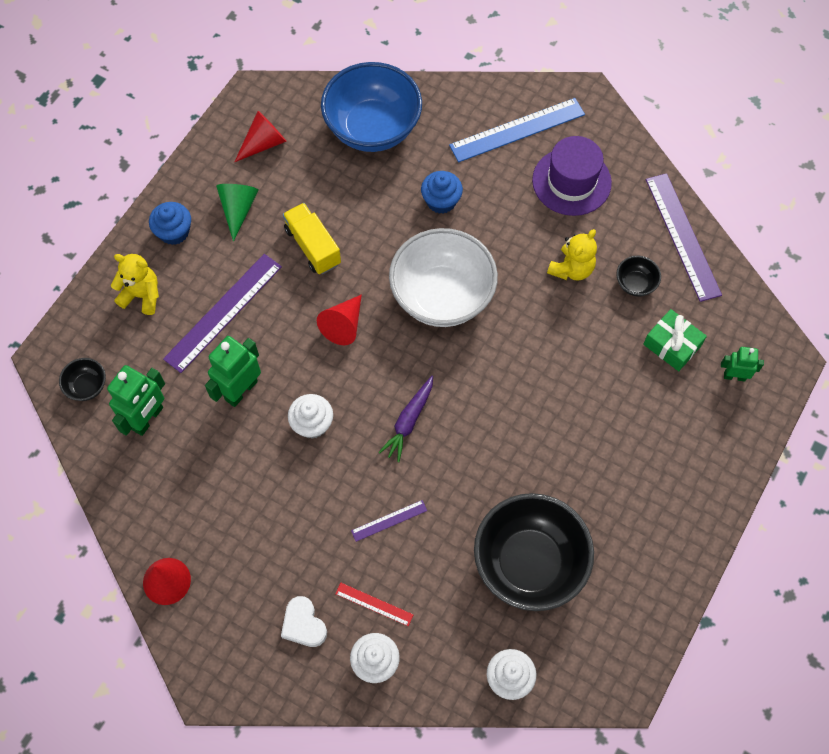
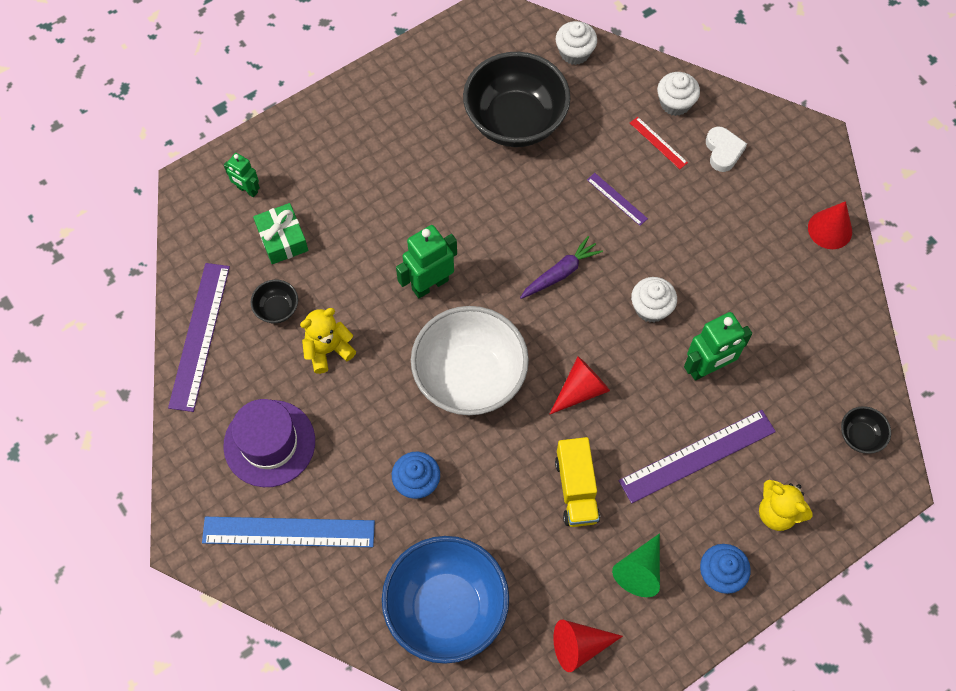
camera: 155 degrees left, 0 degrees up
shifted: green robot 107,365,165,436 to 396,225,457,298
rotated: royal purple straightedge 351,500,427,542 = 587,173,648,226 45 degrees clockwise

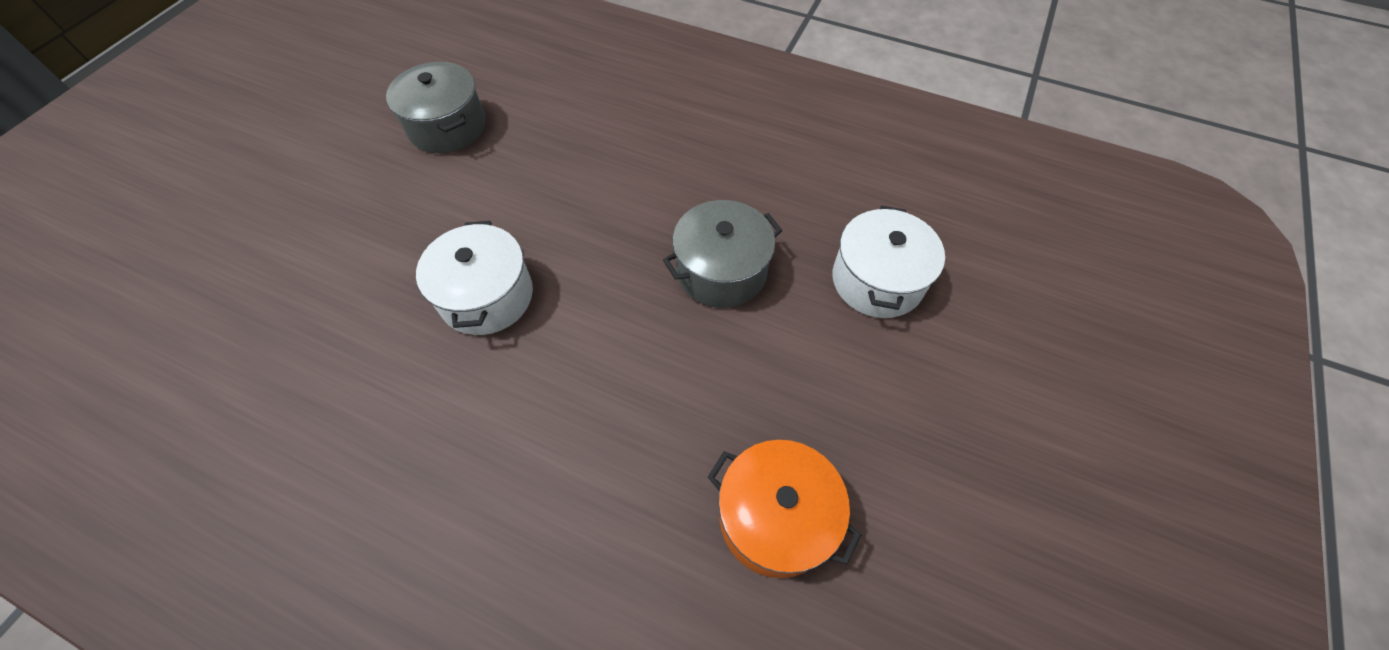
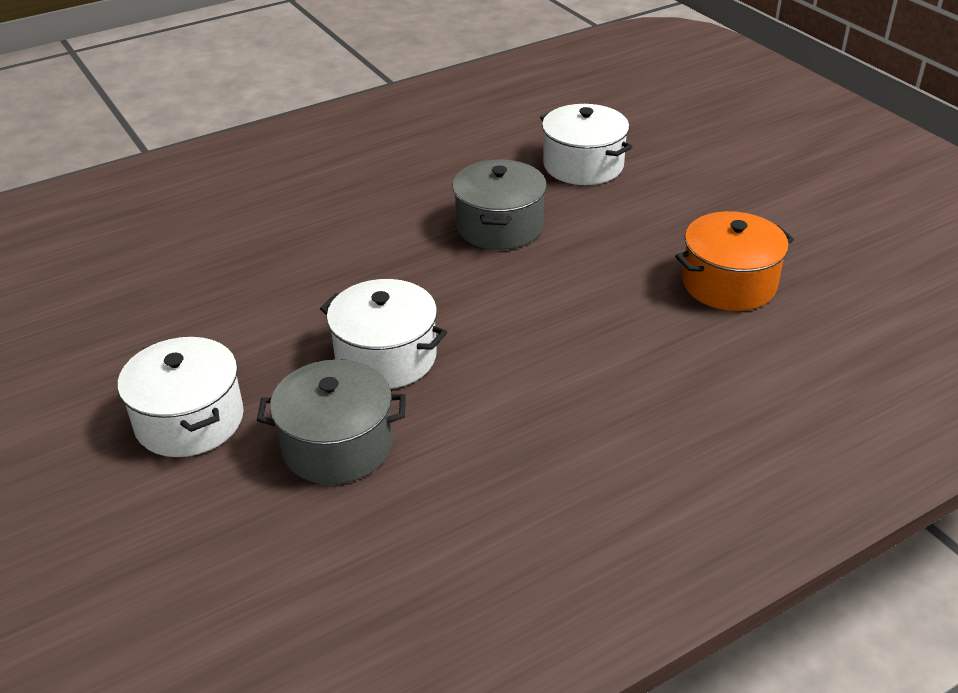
camera: 55 degrees left, 20 degrees down
new: pure white stockpot 118,337,244,457
shifted: gray stockpot 386,62,486,153 to 257,359,406,485

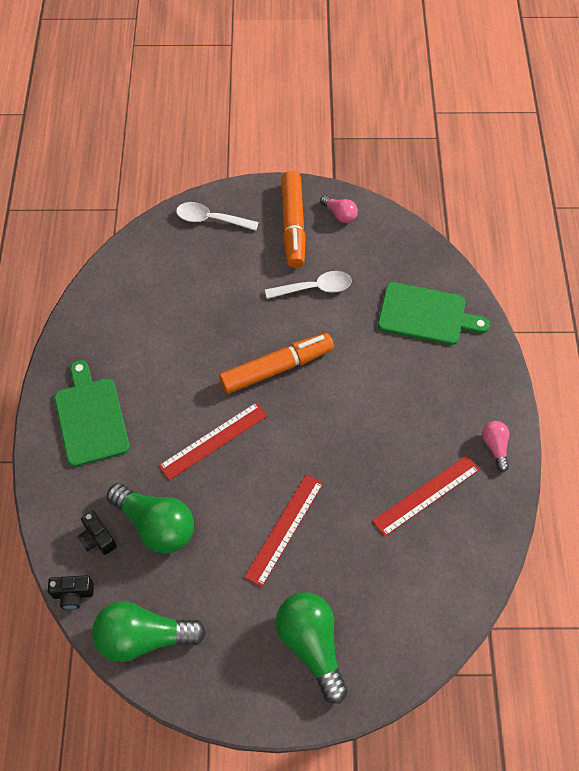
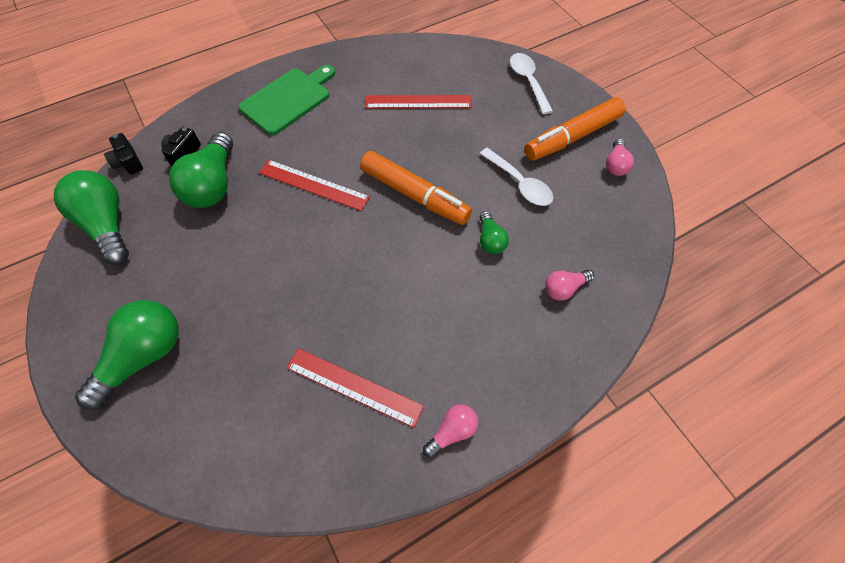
camera: 60 degrees right, 0 degrees up
new: green light bulb 480,211,509,254
shifted: crimson straightedge 244,474,323,587 to 365,95,472,109
swapped: green chopping board 378,282,490,345 to rosy light bulb 545,270,594,301

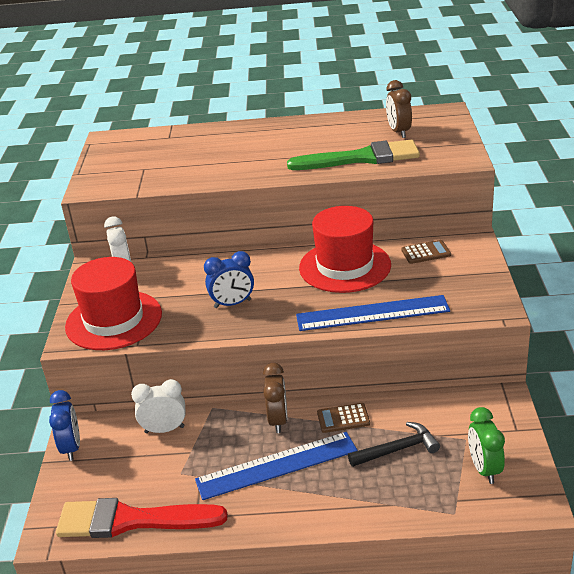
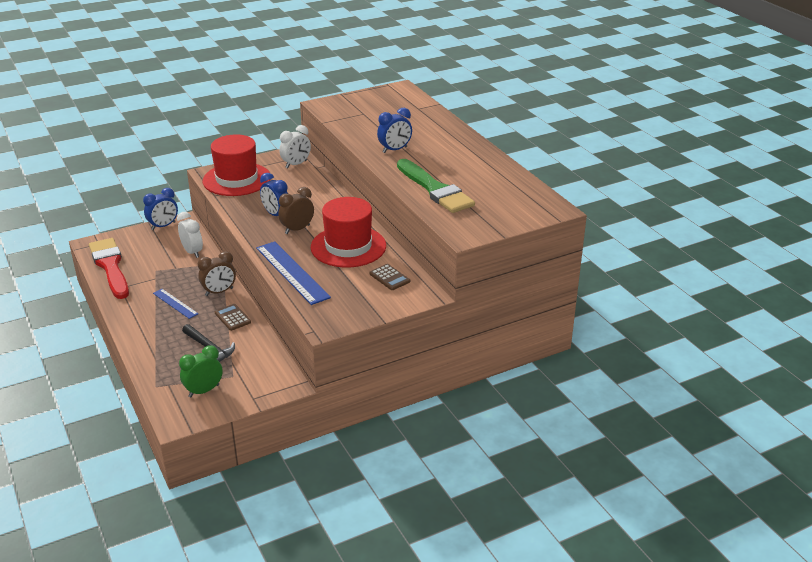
camera: 60 degrees right, 0 degrees up
new: cobalt alarm clock 377,108,412,153
shifted: brown alarm clock 386,80,412,138 to 278,187,314,234
scaled: cobalt straightedge 195,432,358,500 = 153,289,198,319 x0.55

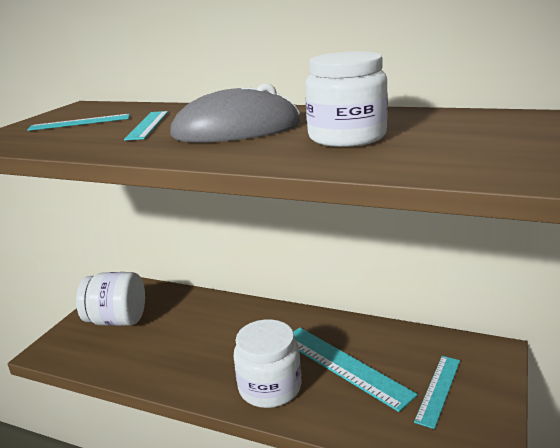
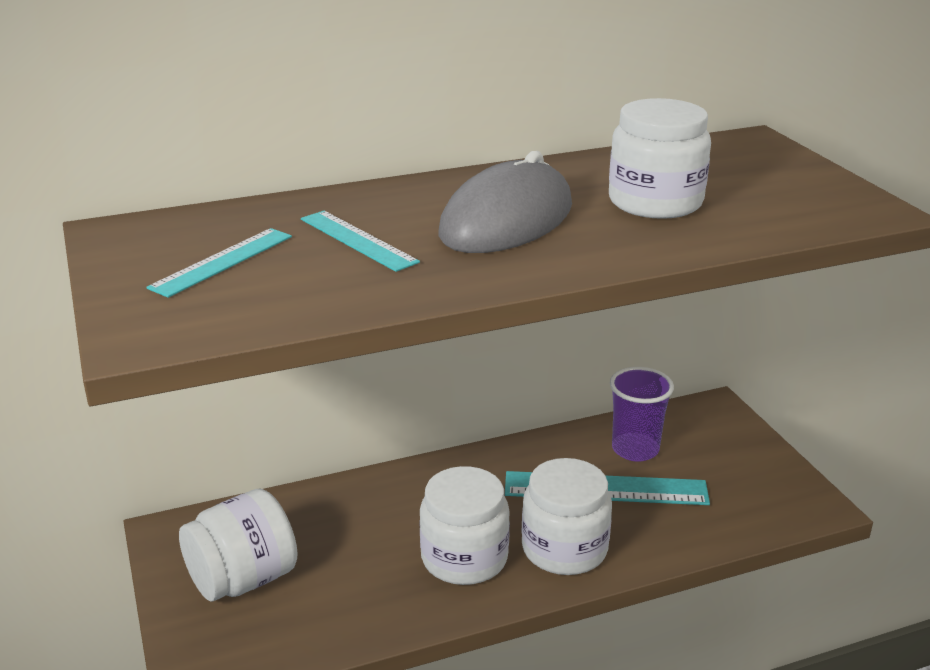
camera: 45 degrees left, 5 degrees up
gone: teal straightedge 414,356,460,429
new: pure white preserve jar 419,466,510,585; royal purple beaker 610,367,674,461

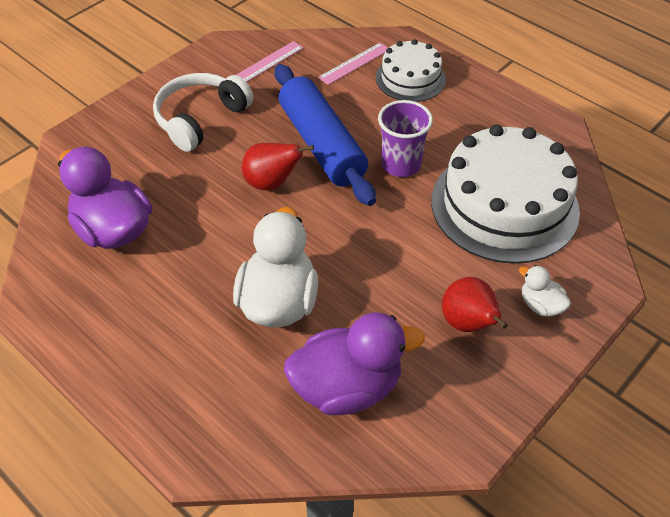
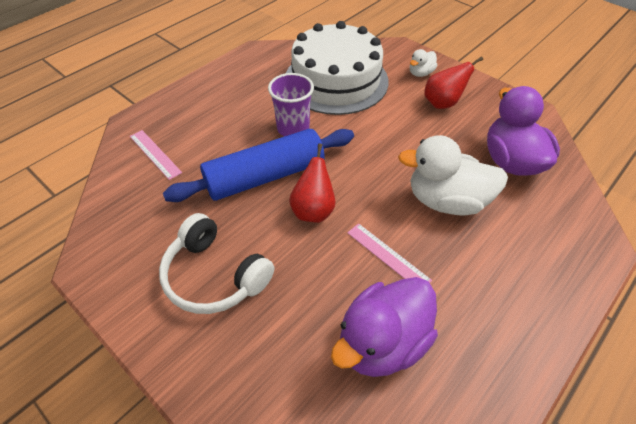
camera: 90 degrees left, 0 degrees up
gone: pure white gateau 376,39,446,102
shifted: rosy straightedge 236,41,303,82 to 347,223,432,283

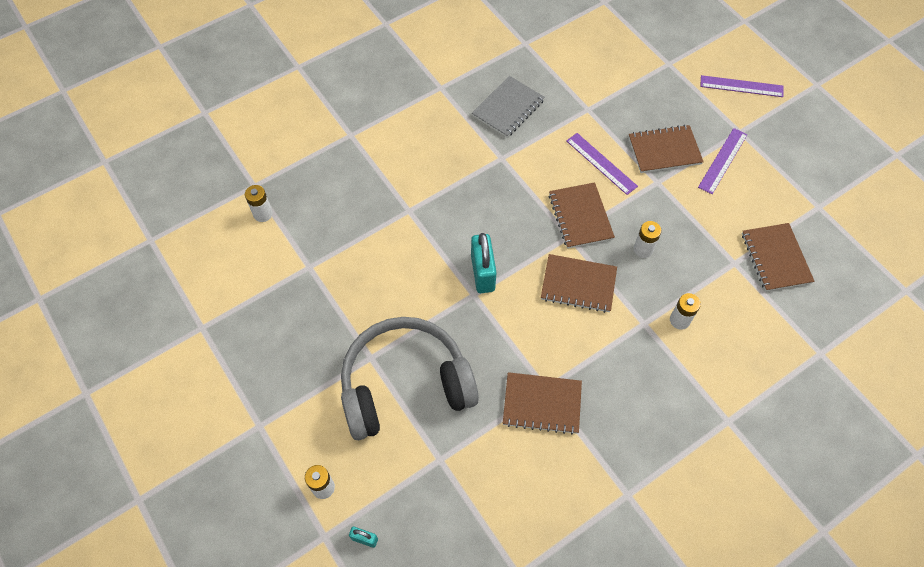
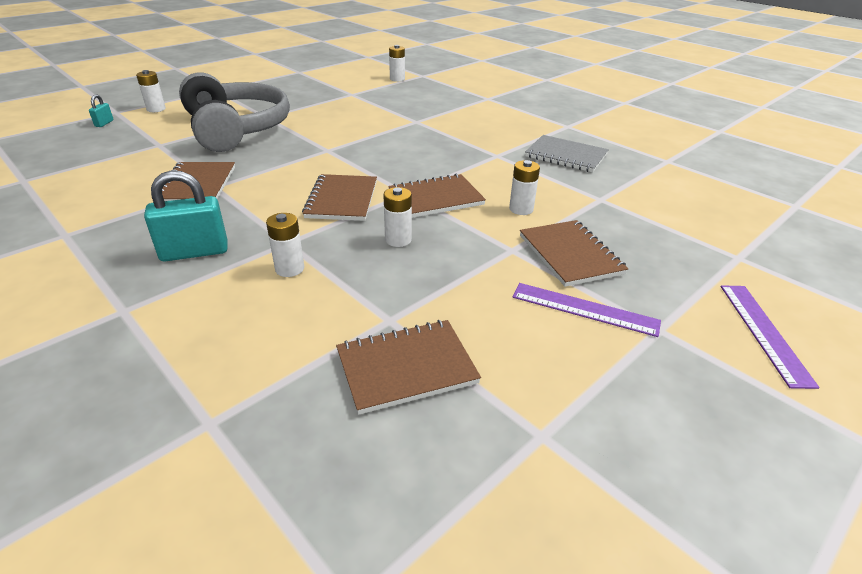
camera: 80 degrees right, 25 degrees down
shifted: teal lock 471,233,497,293 to 144,170,228,261
swapped: royal purple straightedge 566,133,638,195 to pure white power cell 509,160,540,215

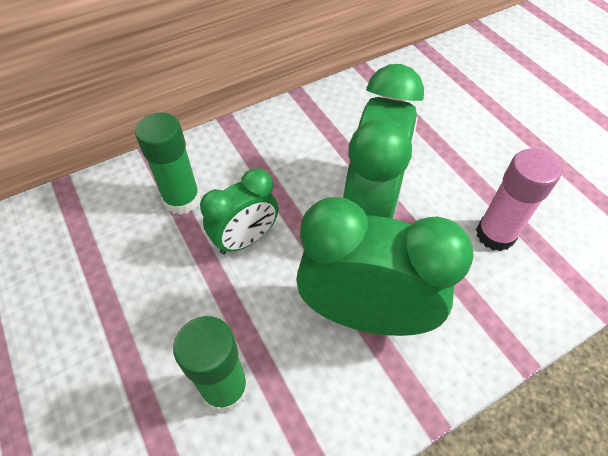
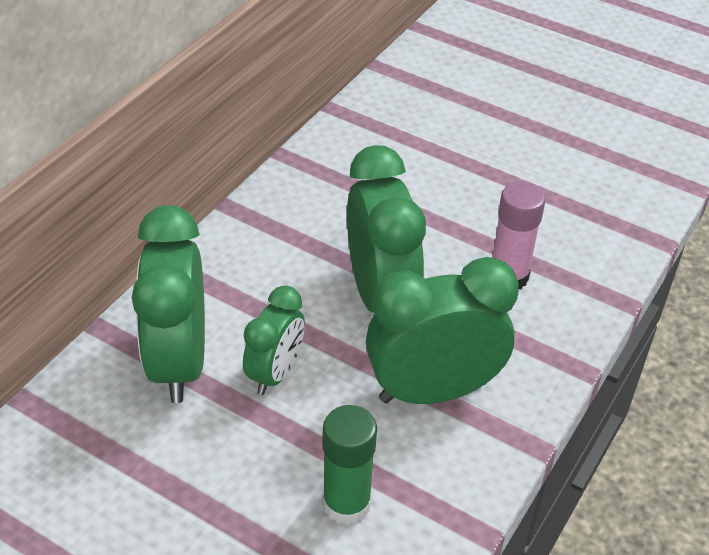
camera: 30 degrees left, 10 degrees down
swapped: green glue 135,112,201,215 to green alarm clock 132,205,205,403

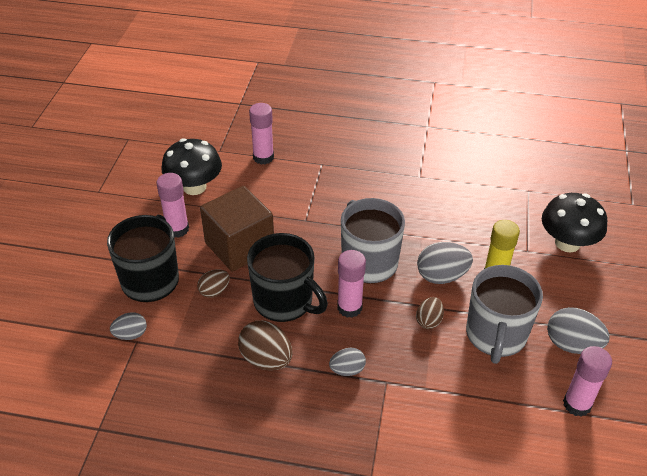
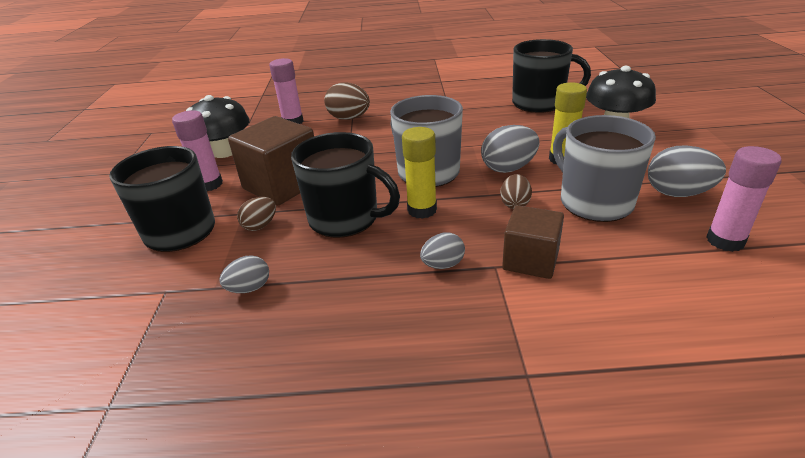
camera: 10 degrees left, 10 degrees down
new: brown solid cube 502,205,564,279; black tea mug 512,39,591,113
shifted: gray egg 110,312,147,340 to 219,255,269,293; brown egg 238,321,292,370 to 324,82,370,120
repainted: rosy glue 337,250,366,318 to golden glue 402,127,437,219
rotated: gray tea mug 466,265,543,364 = 553,115,656,222 150 degrees clockwise

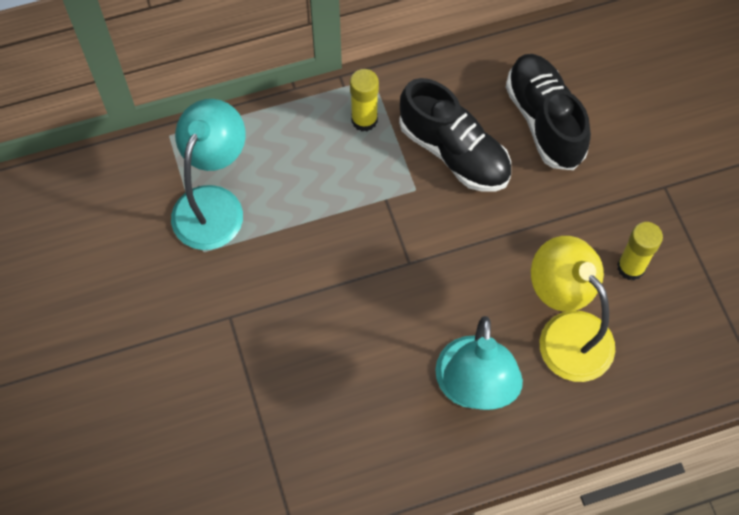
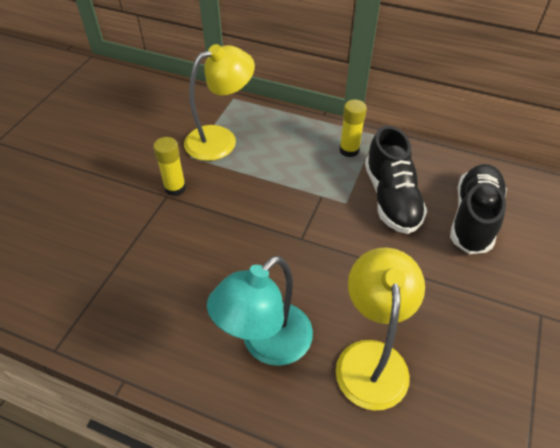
camera: 40 degrees right, 15 degrees down
shifted: golden glue 617,222,663,280 to 153,137,186,196
repainted: teal reading lamp 171,99,246,250 to golden reading lamp 184,44,255,161

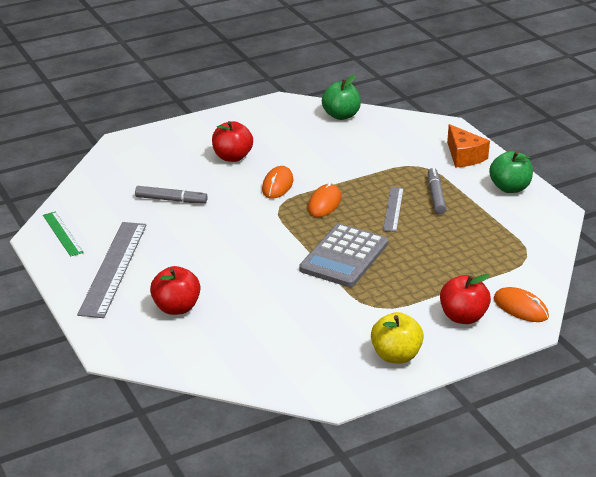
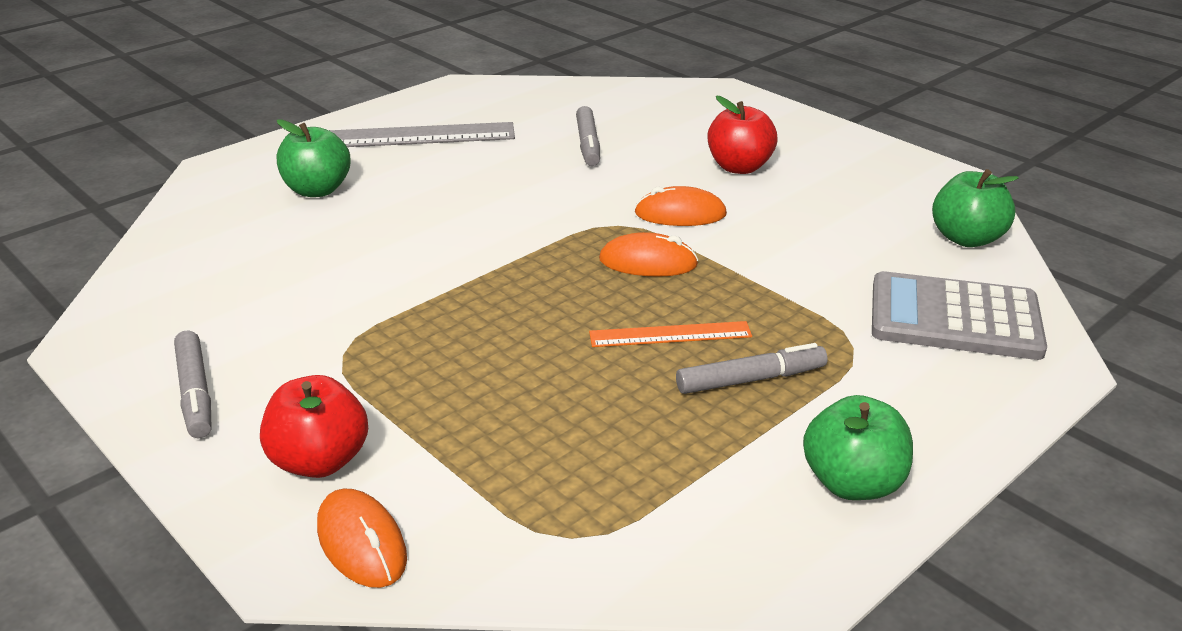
camera: 75 degrees right, 0 degrees up
gone: green straightedge 43,211,84,257; bright orange cheese 447,124,490,168
shifted: gray calculator 299,224,388,287 to 872,271,1047,360
swapped: golden apple fruit 371,312,424,364 to gray felt pen 174,331,211,438
repainted: crimson apple fruit 150,266,200,315 to green apple fruit 277,119,351,197; gray straightedge 383,187,404,232 to bright orange straightedge 589,321,752,347
rotated: bright orange mouse 494,287,549,322 = 317,488,407,588 60 degrees counterclockwise

